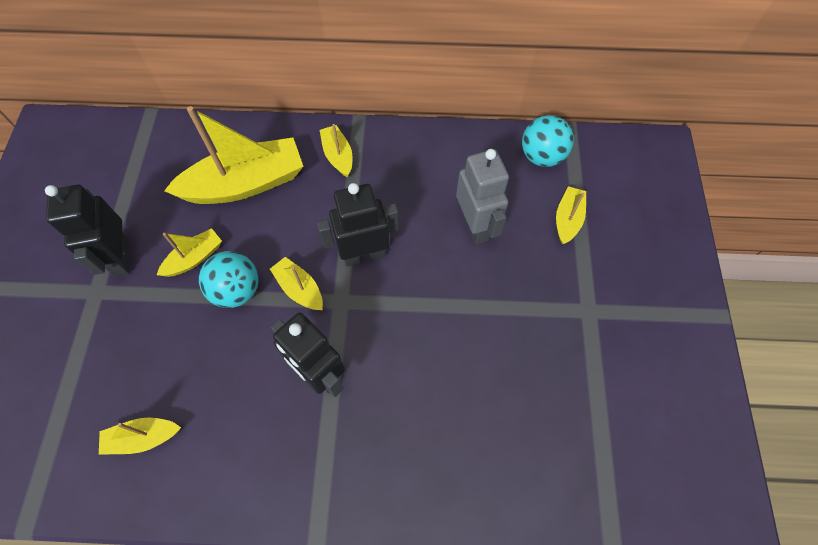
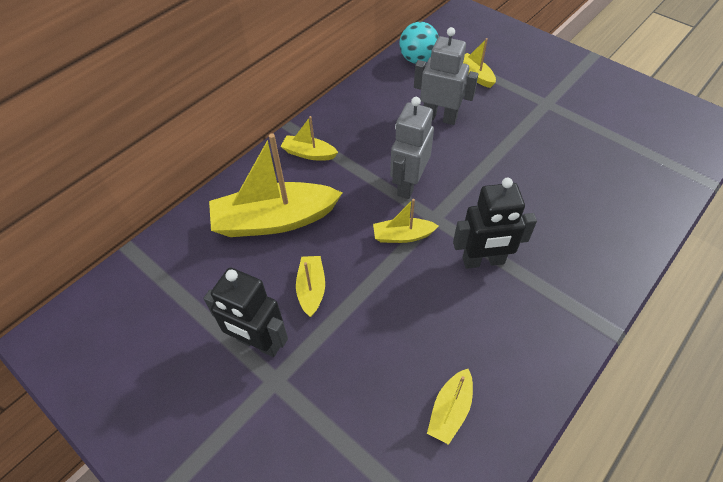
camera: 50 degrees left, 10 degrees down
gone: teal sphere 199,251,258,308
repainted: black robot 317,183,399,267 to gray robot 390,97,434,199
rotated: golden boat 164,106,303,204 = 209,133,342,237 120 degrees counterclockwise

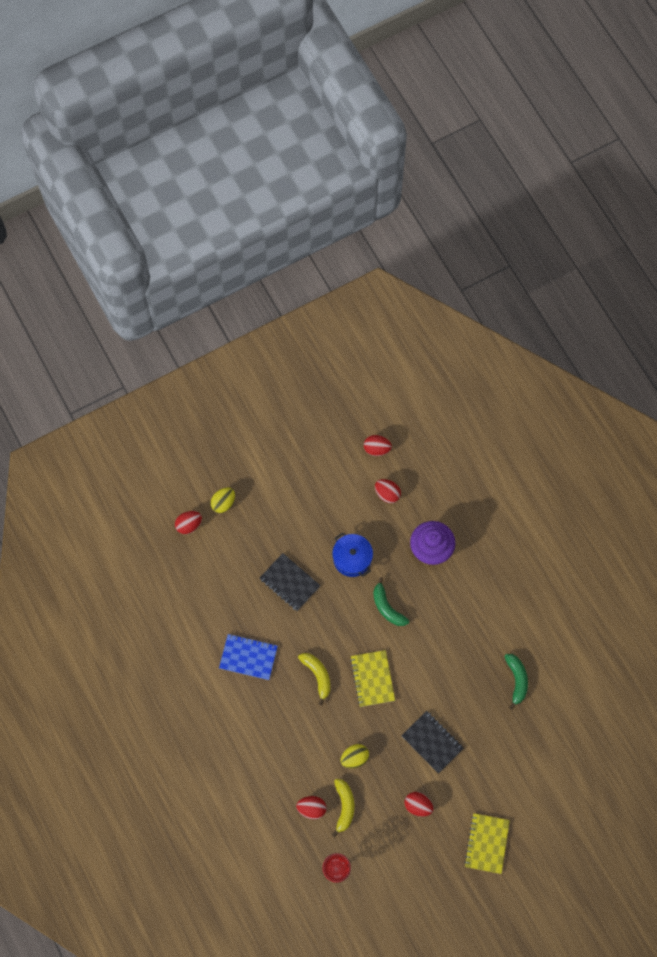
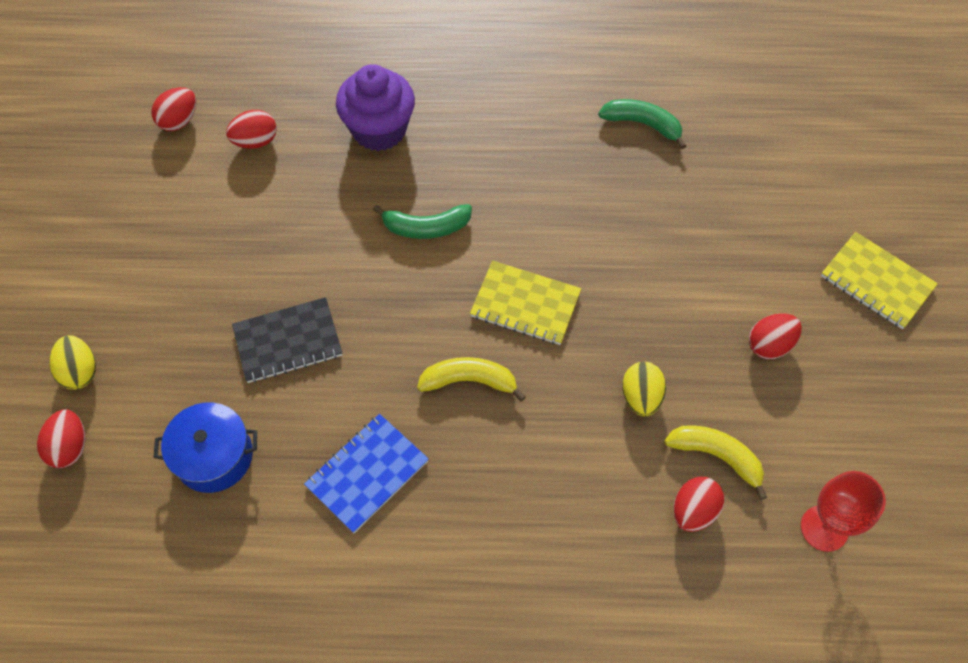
camera: 60 degrees left, 10 degrees down
gone: black exercise book 401,711,464,774
shifted: cobalt stockpot 332,532,373,577 to 154,402,257,493

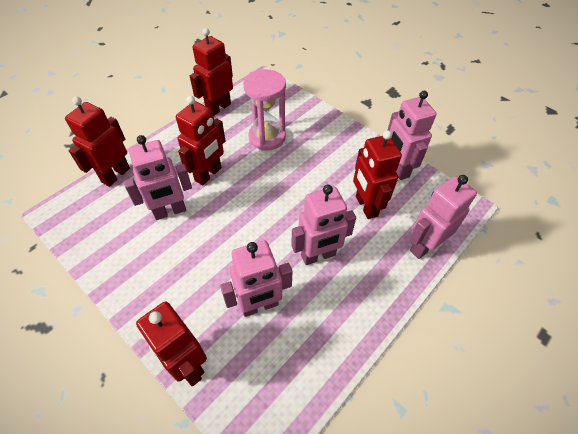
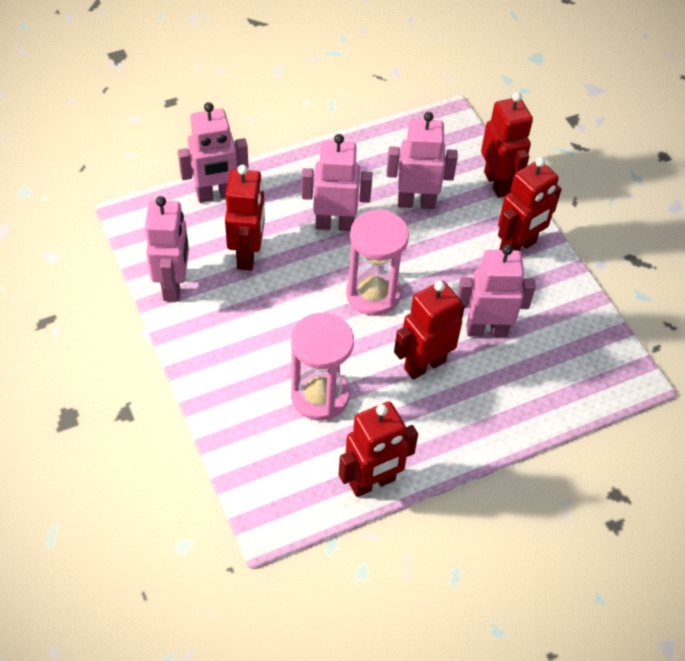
camera: 160 degrees left, 0 degrees up
new: rosy sandglass 346,210,409,316
shifted: crimson robot 65,96,130,187 to 498,157,562,251

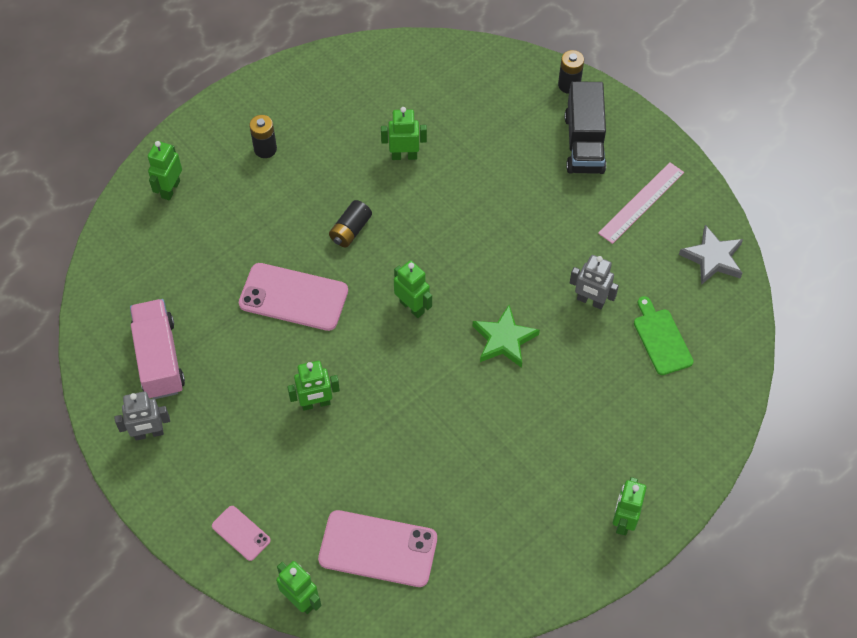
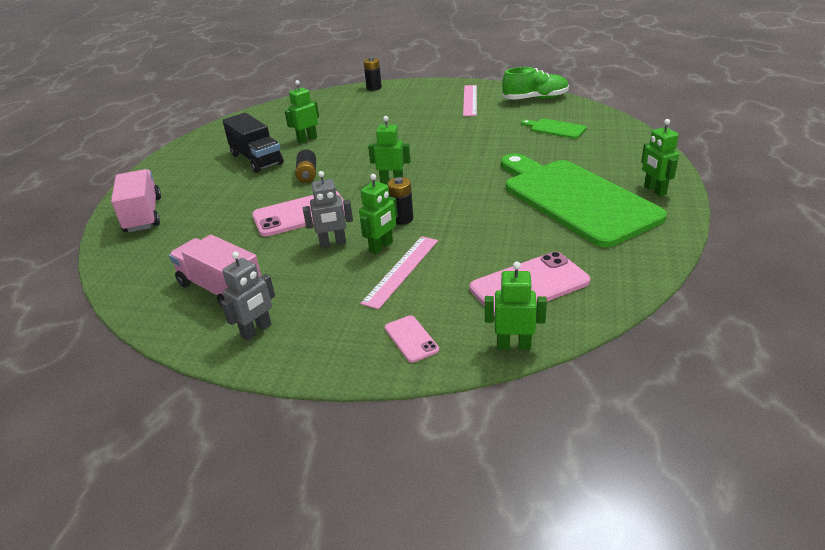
camera: 35 degrees left, 25 degrees down
gone: green star shape 473,305,540,368
new: rosy straightedge 360,236,438,309; green chopping board 501,153,667,247
shifted: black power cell 249,115,277,158 to 387,177,414,225; black toy truck 565,81,606,174 to 222,113,284,173; gray robot 570,255,619,309 to 303,171,353,248
swapped: green robot 148,141,182,200 to rosy toy truck 111,169,161,232; gray star shape 679,225,743,285 to green shoe 502,67,569,100
rotated: rosy smartphone 212,506,271,561 = 385,315,439,363 60 degrees clockwise

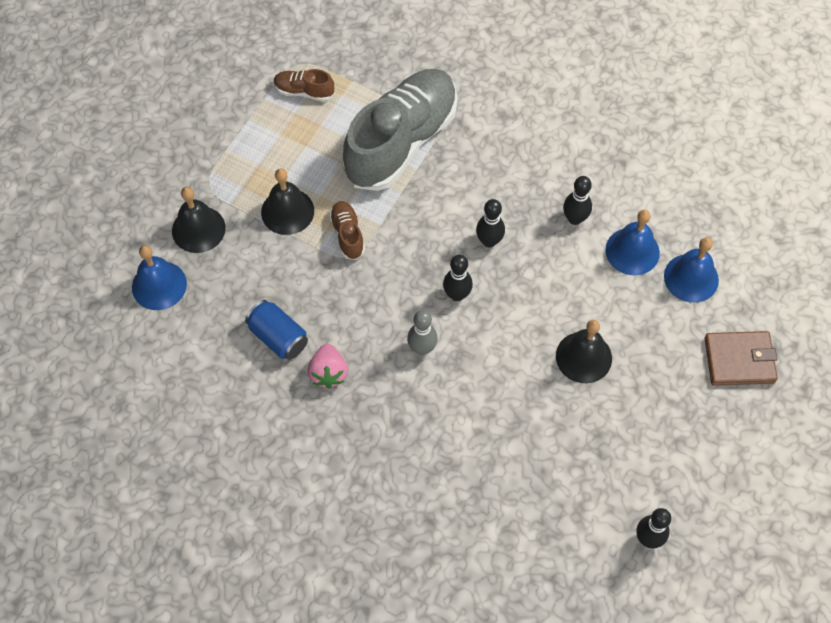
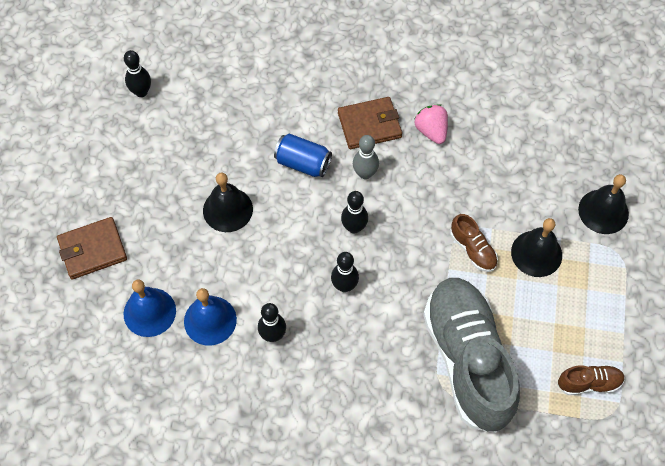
camera: 160 degrees right, 0 degrees up
gone: cobalt bell 132,245,187,310
new: brown card wallet 338,97,402,149
shifted: cobalt tin 245,300,308,360 to 274,133,332,177
rotated: gray shoe 343,69,457,191 = 423,278,520,433 150 degrees clockwise

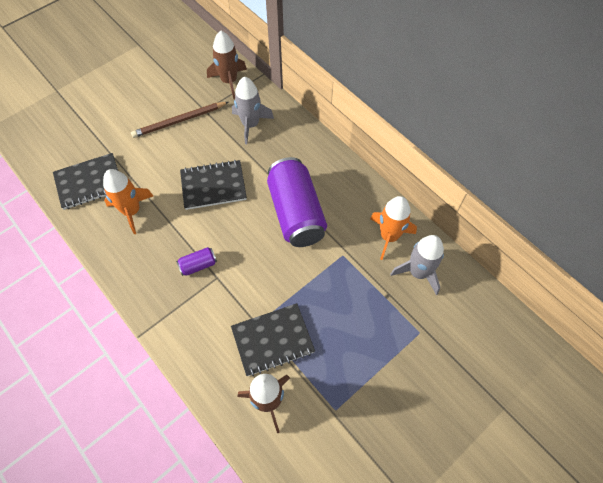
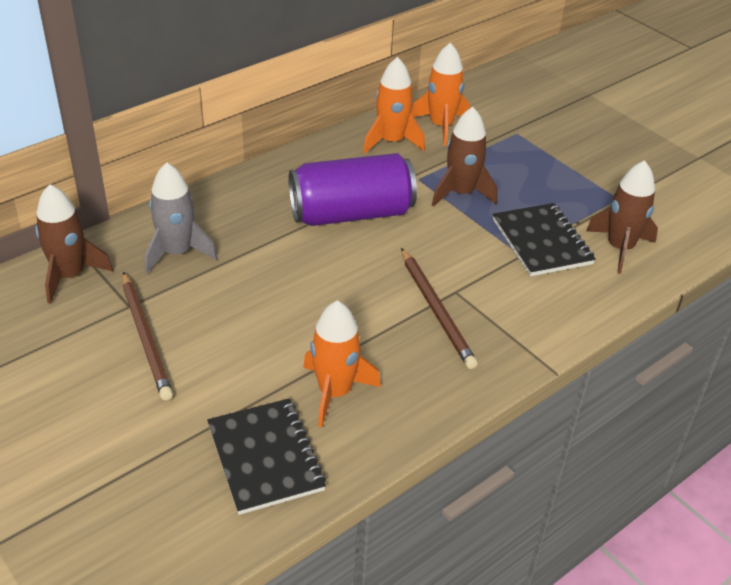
camera: 90 degrees left, 20 degrees down
gone: black exercise book 180,160,247,210
new: brown toy rocket 432,107,497,207
swapped: royal purple tin 176,247,217,276 to brown pencil 401,248,478,369
repainted: gray toy rocket 390,235,444,295 to bright orange toy rocket 411,43,470,146

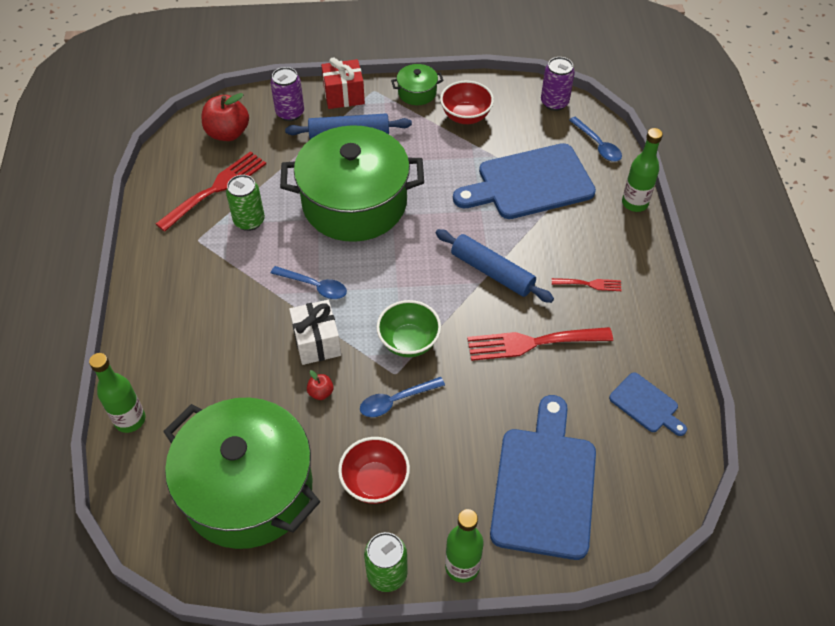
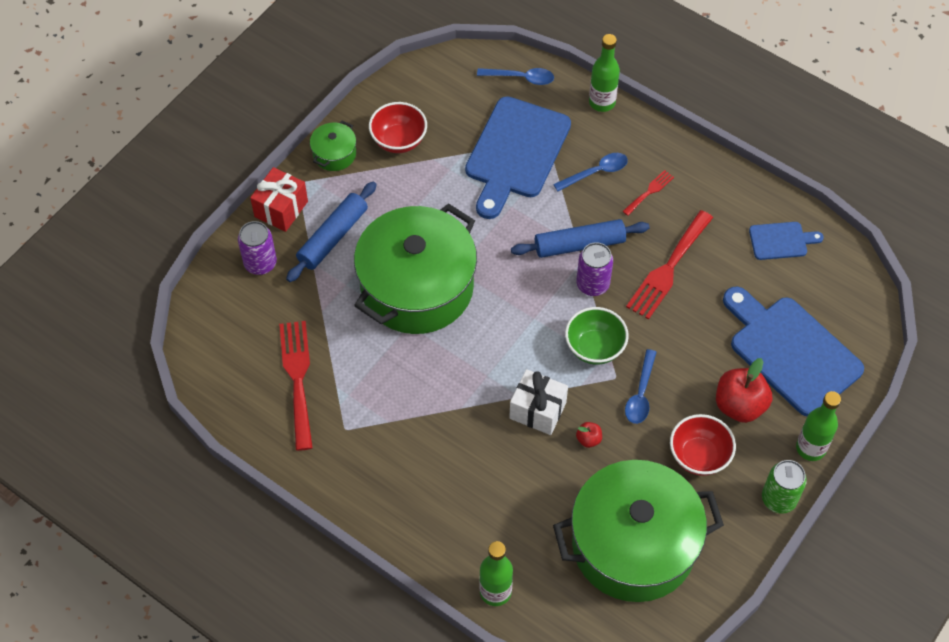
camera: 50 degrees left, 5 degrees up
gone: green tin 226,175,265,231
shifted: crimson apple fruit 202,93,249,141 to 716,358,772,423; cobalt teaspoon 271,266,347,299 to 553,153,628,191; royal purple tin 541,57,575,111 to 576,242,613,296

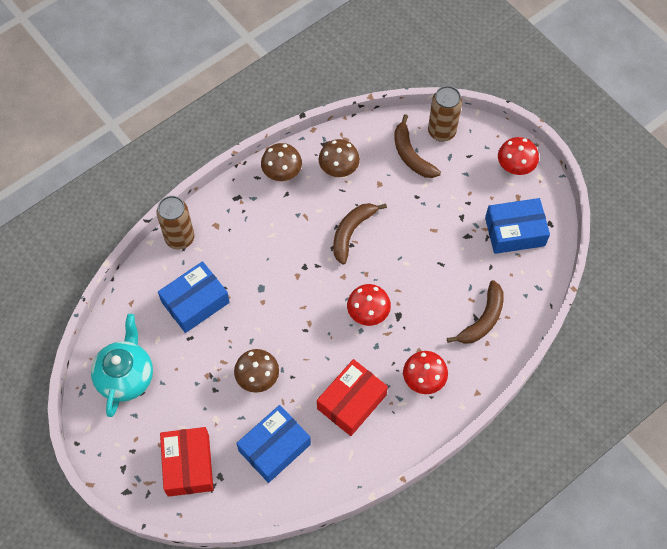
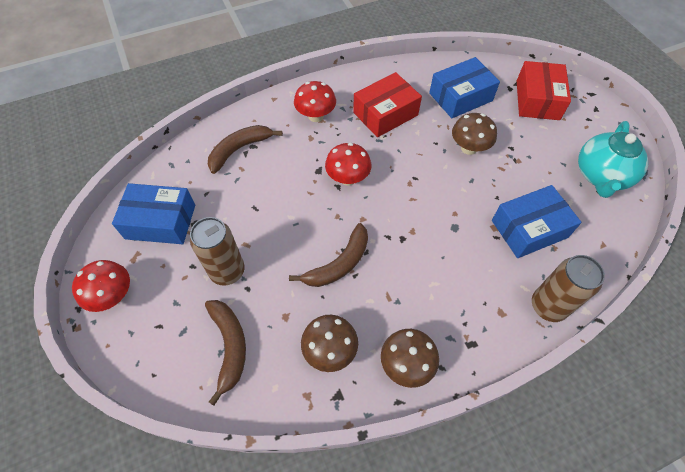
camera: 165 degrees left, 5 degrees down
shifted: brown tin 428,86,462,142 to 190,217,245,286

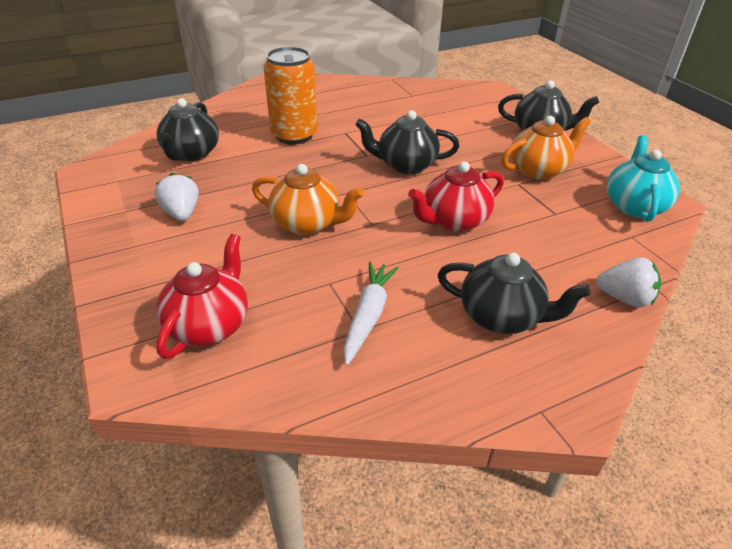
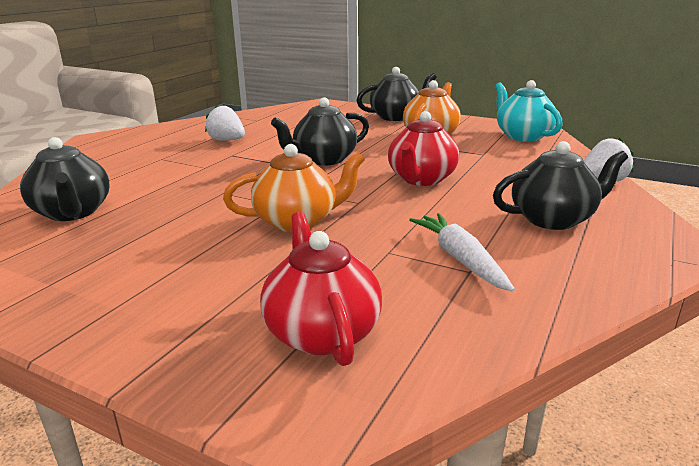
camera: 35 degrees left, 15 degrees down
gone: bright orange tin 264,47,317,145
shifted: pure white berry 155,173,199,221 to 205,105,245,141

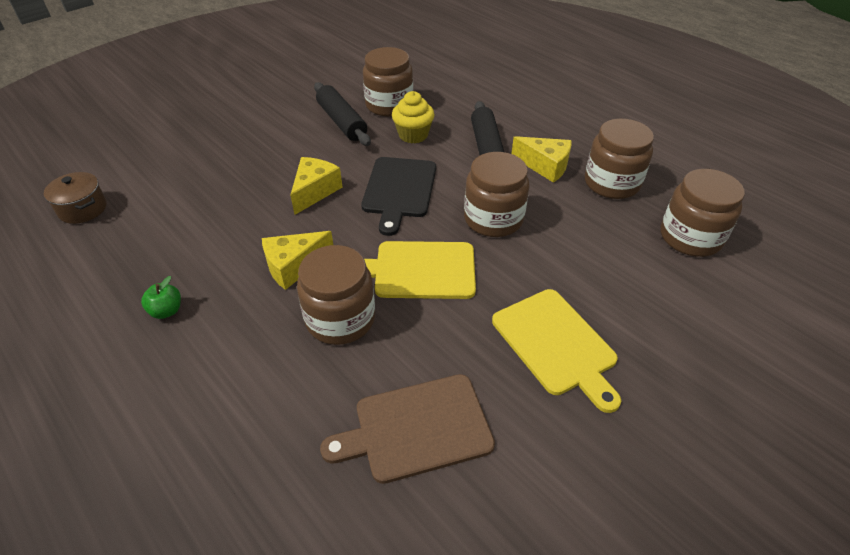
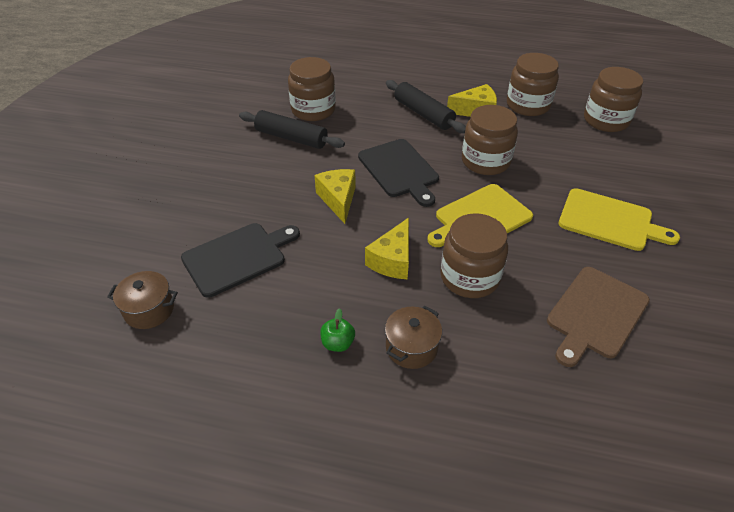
camera: 35 degrees left, 0 degrees up
gone: golden muffin 392,91,435,144
new: black chopping board 181,223,300,298; brown stockpot 385,306,442,369

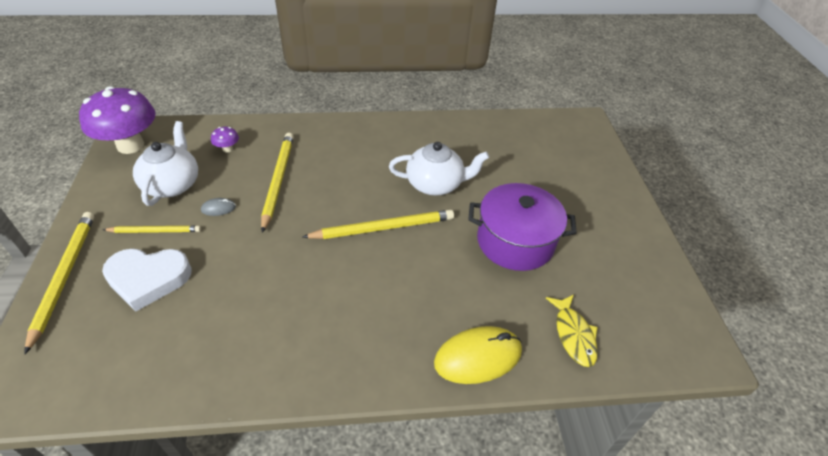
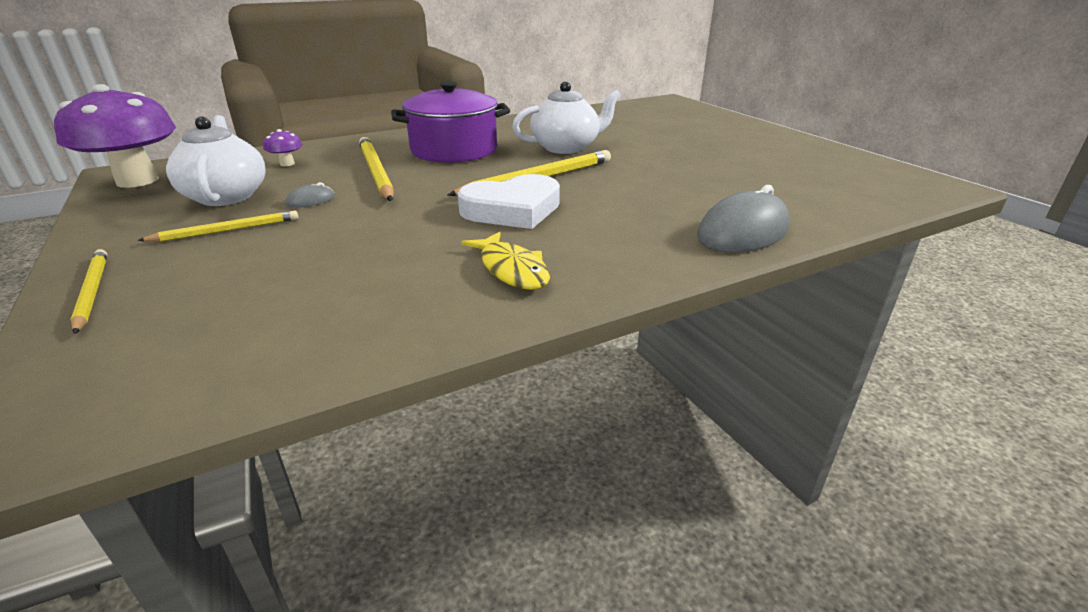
camera: 20 degrees left, 15 degrees down
shifted: pure white heart shape 102,249,192,312 to 458,174,560,229; royal purple stockpot 468,183,577,271 to 391,82,510,163; golden fish figure 546,295,598,367 to 461,232,550,290
repainted: golden mouse 434,326,522,384 to gray mouse 697,185,790,253
scaled: golden pencil 25,212,94,354 = 70,249,107,334 x0.60

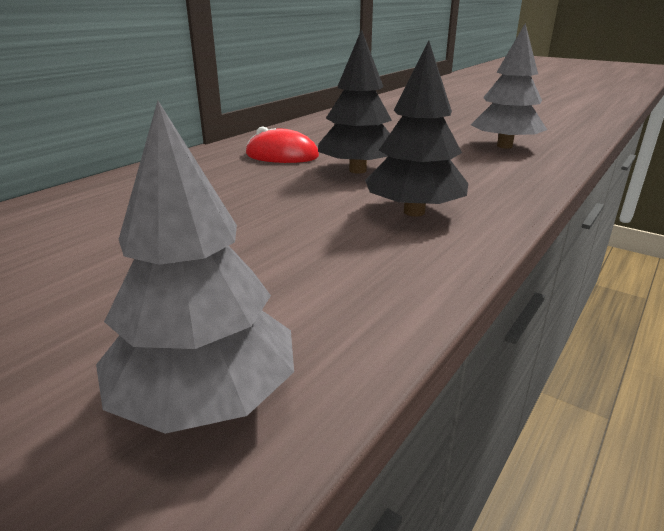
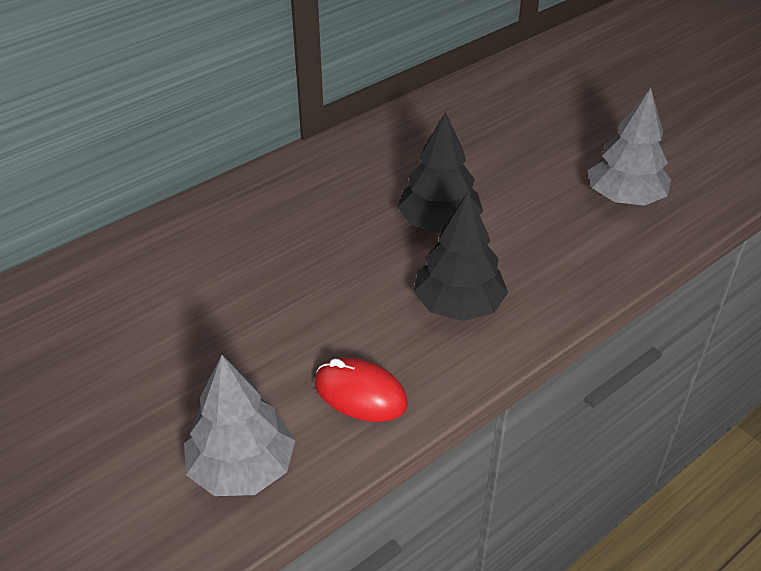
camera: 15 degrees right, 15 degrees up
shifted: crimson mouse 246,126,319,163 to 315,358,408,422

